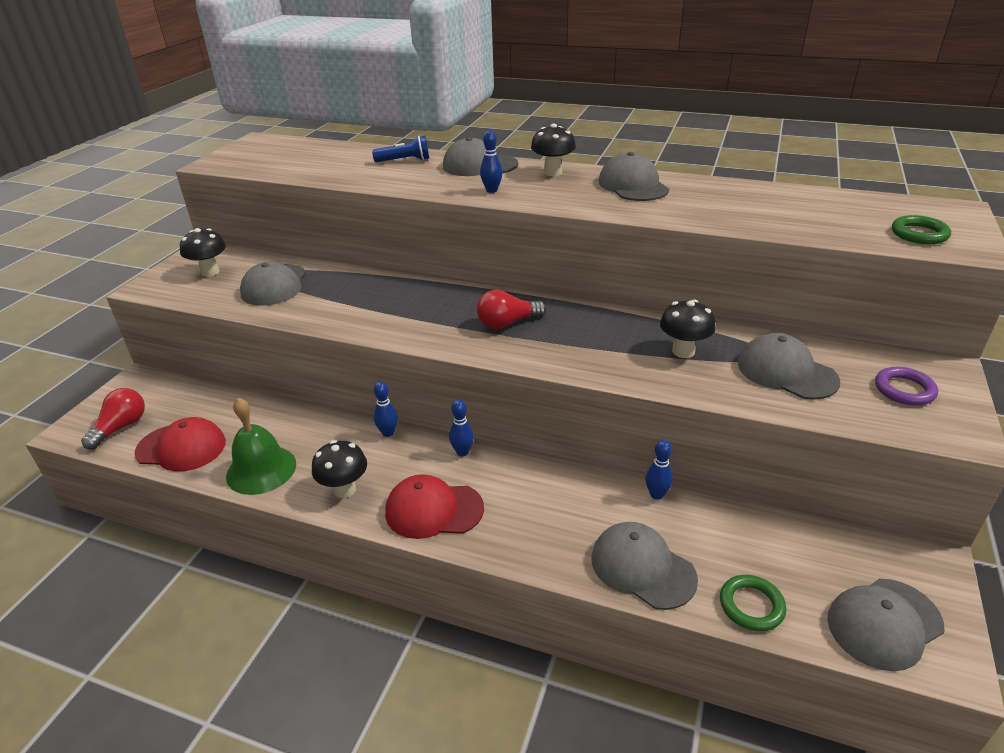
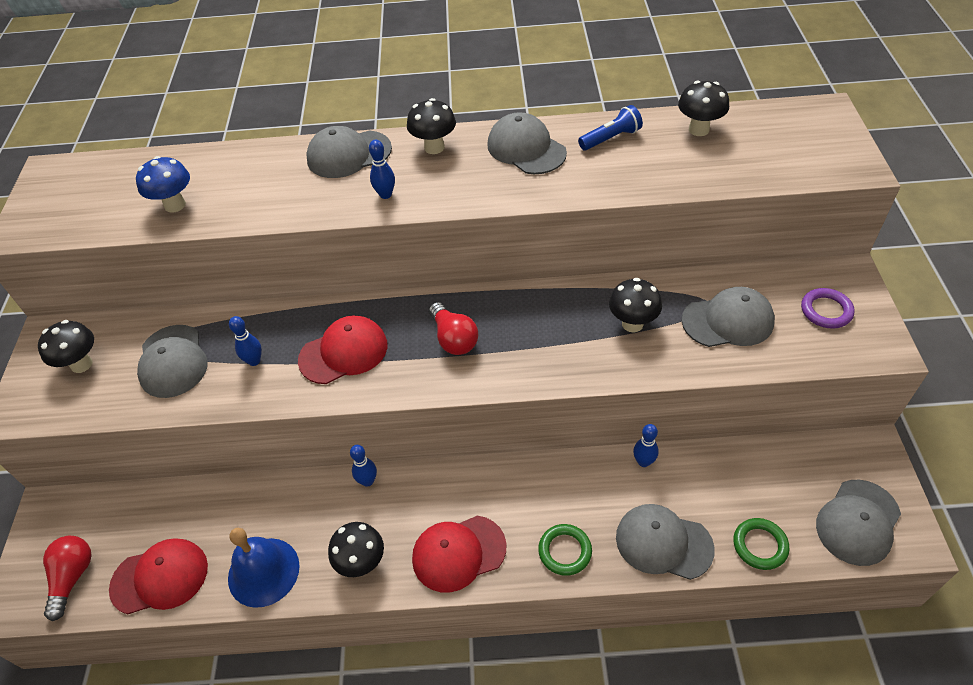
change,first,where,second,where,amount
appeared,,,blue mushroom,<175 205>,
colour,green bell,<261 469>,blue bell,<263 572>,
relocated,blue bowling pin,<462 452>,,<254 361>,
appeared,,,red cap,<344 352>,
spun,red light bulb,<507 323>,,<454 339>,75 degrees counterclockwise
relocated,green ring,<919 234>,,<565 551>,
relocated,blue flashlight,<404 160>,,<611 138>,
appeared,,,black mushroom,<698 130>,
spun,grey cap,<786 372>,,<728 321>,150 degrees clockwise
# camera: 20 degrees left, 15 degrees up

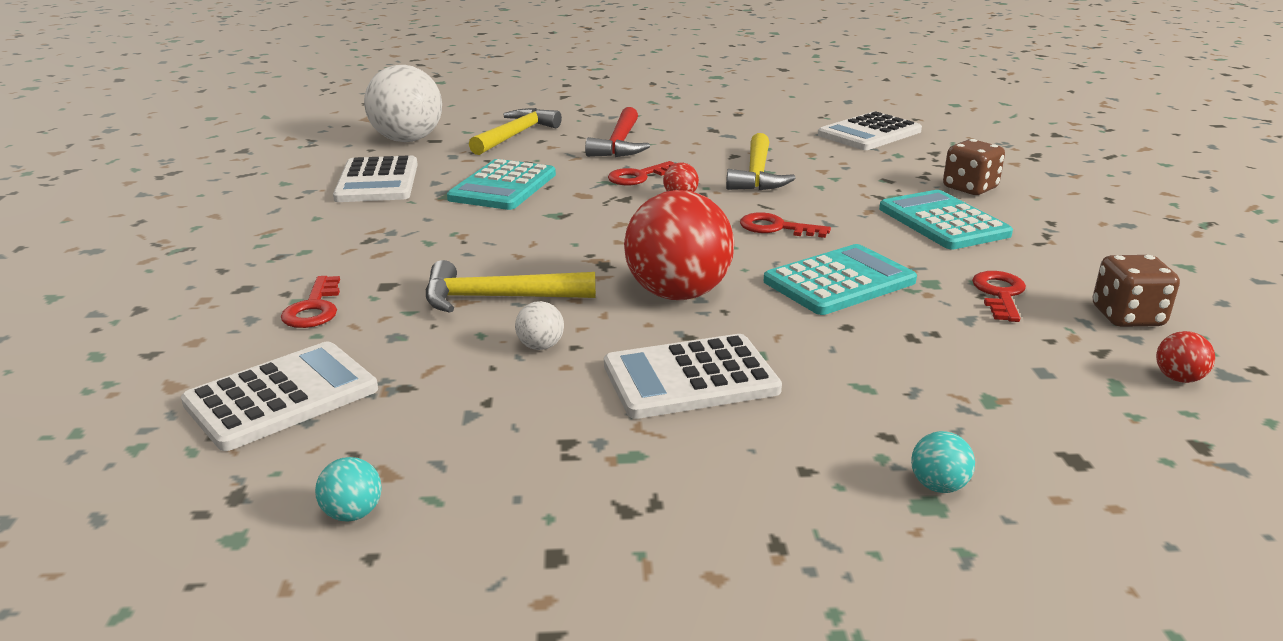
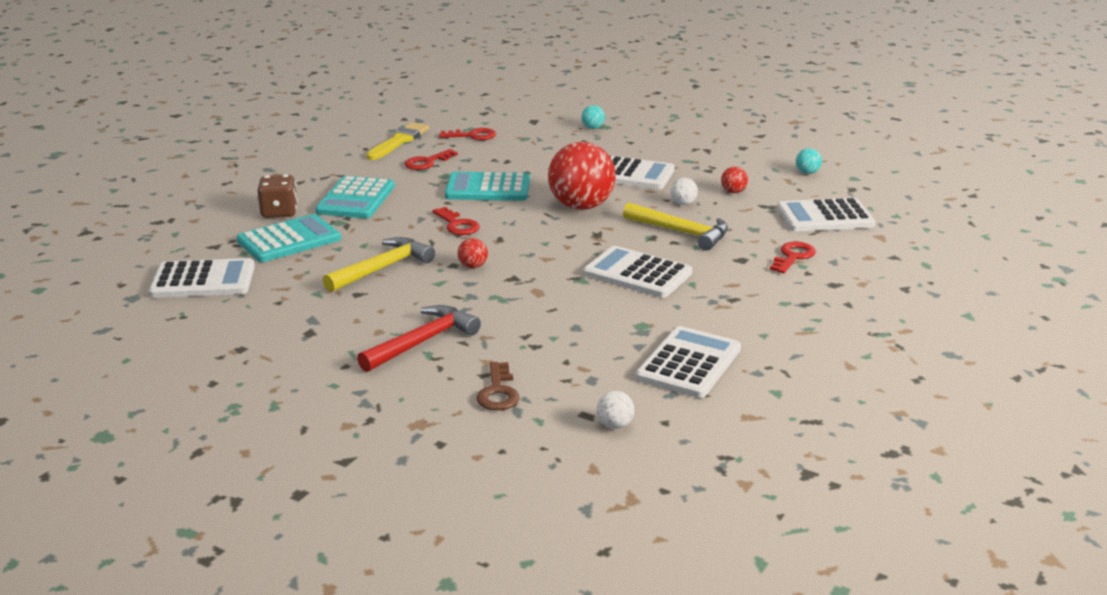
change,first,where,second,where,amount
relocated,turquoise calculator,<503 186>,,<289 240>,
exchanged,brown dice,<1127 317>,yellow brush,<399 141>,
relocated,red key,<638 177>,,<473 136>,
exchanged,yellow hammer,<515 135>,brown key,<498 392>,
appeared,,,white calculator,<637 273>,
size,white ball,<407 140>,,<615 425>,x0.41
relocated,red ball,<1178 378>,,<733 192>,
# camera: 145 degrees left, 0 degrees up

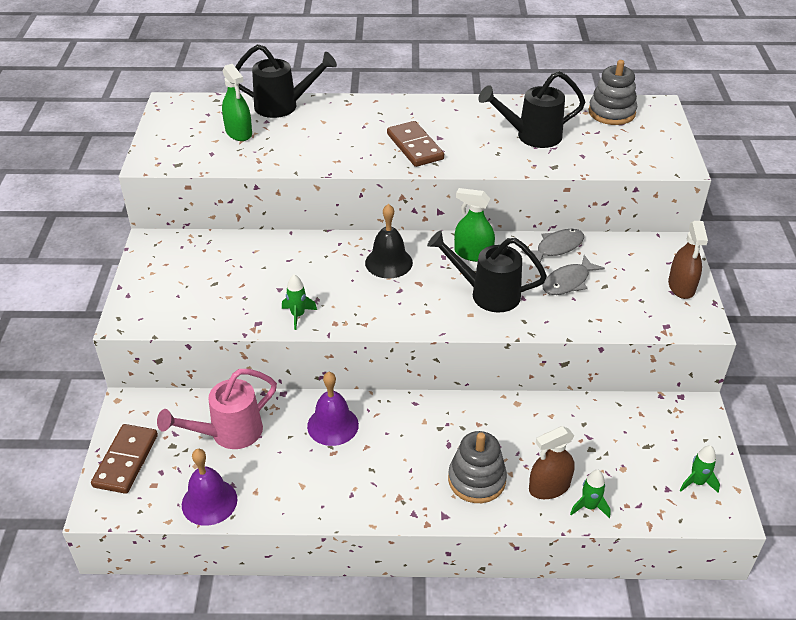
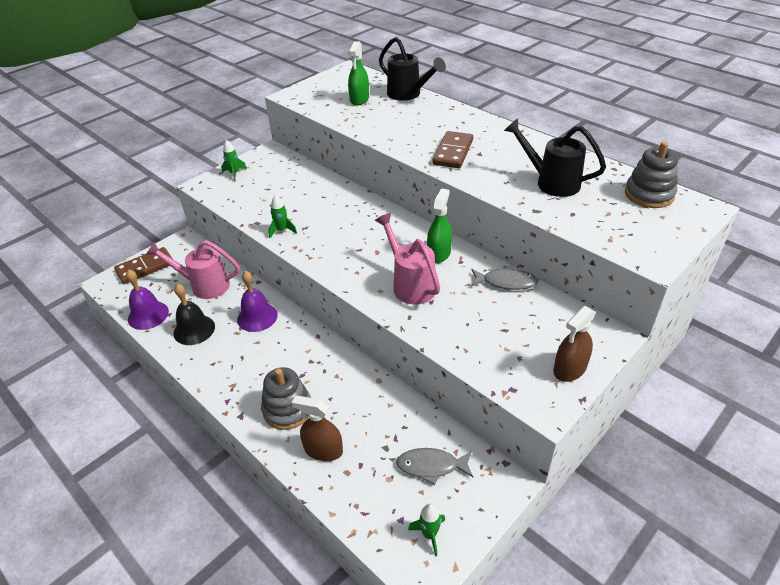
change,first,where,second,where,amount
relocated,black bell,<388 262>,,<194 329>,
relocated,green rocket,<589 506>,,<234 173>,
colour,black watering can,<487 294>,pink watering can,<410 284>,
relocated,grey fish,<568 282>,,<431 466>,
spun,green spray bottle,<473 254>,,<439 253>,45 degrees clockwise
# camera: 45 degrees right, 0 degrees up

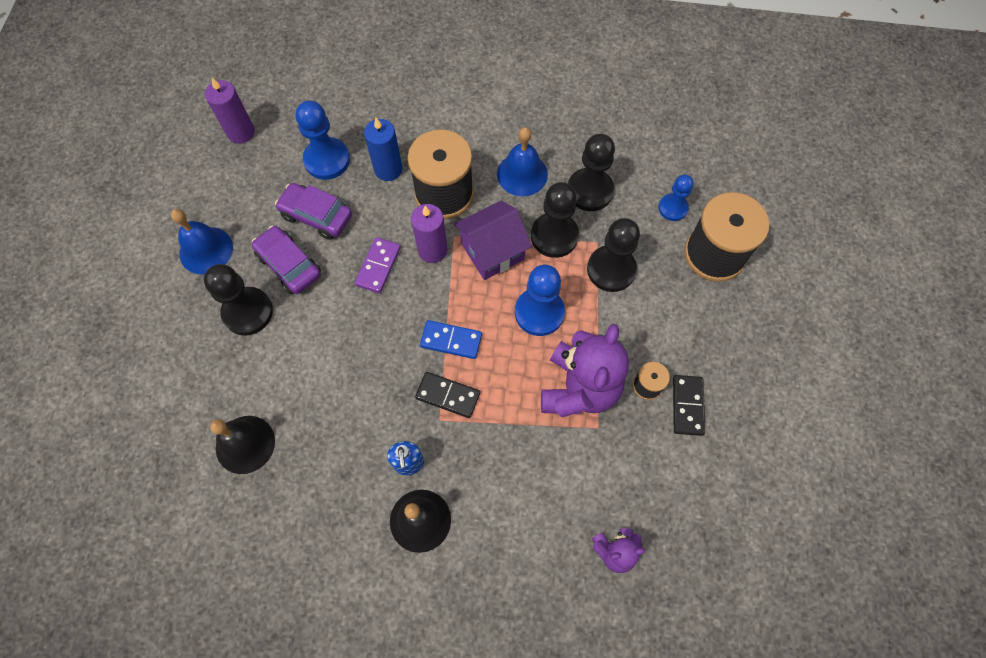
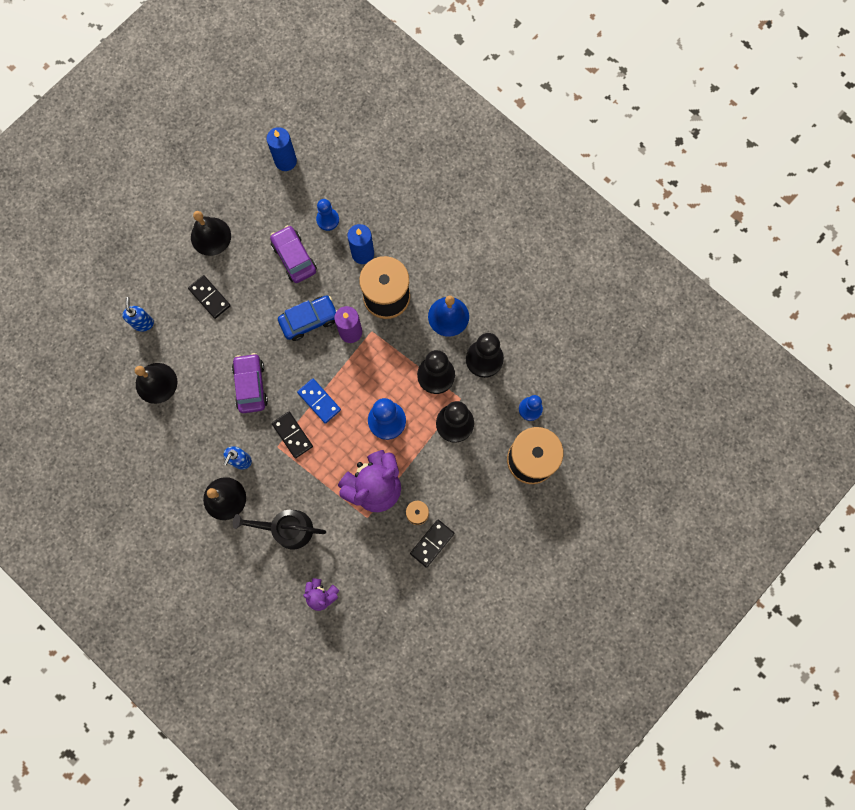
change,first,where,second,where,amount
appeared,,,blue soap dispenser,<143 323>,
exchanged,black pawn,<248 312>,black domino,<210 297>,
colour,blue bell,<206 250>,black bell,<211 236>,
relocated,purple car,<289 265>,,<251 385>,
appeared,,,black watering can,<287 529>,
colour,purple candle,<241 132>,blue candle,<285 161>,
exchanged,purple domino,<378 266>,blue car,<309 320>,
size,blue pawn,<327 160>,,<327 220>,x0.62
missing,purple house,<492 251>,,,
# camera: 35 degrees right, 10 degrees up

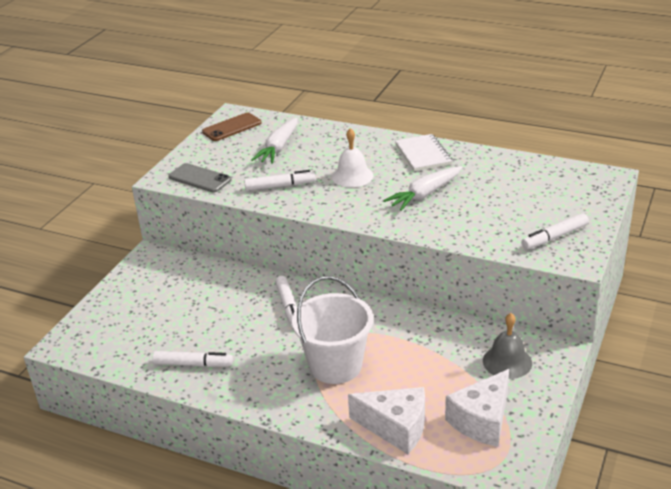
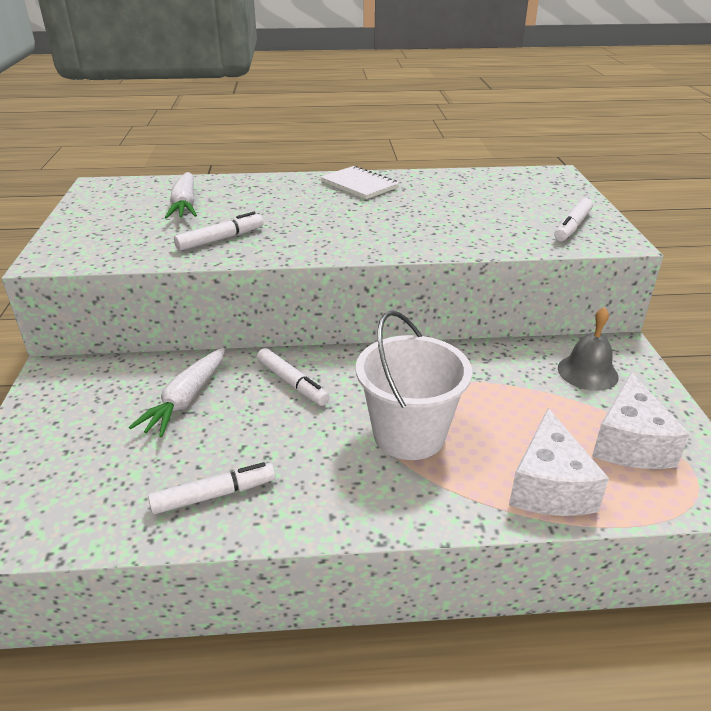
change,first,where,second,where,amount
relocated,white carrot,<425 194>,,<186 399>,
spun,white cheese,<395 427>,,<549 486>,105 degrees clockwise
missing,grey phone,<200 178>,,,
missing,brown phone,<232 127>,,,
missing,white bell,<352 176>,,,
# camera: 30 degrees left, 0 degrees up

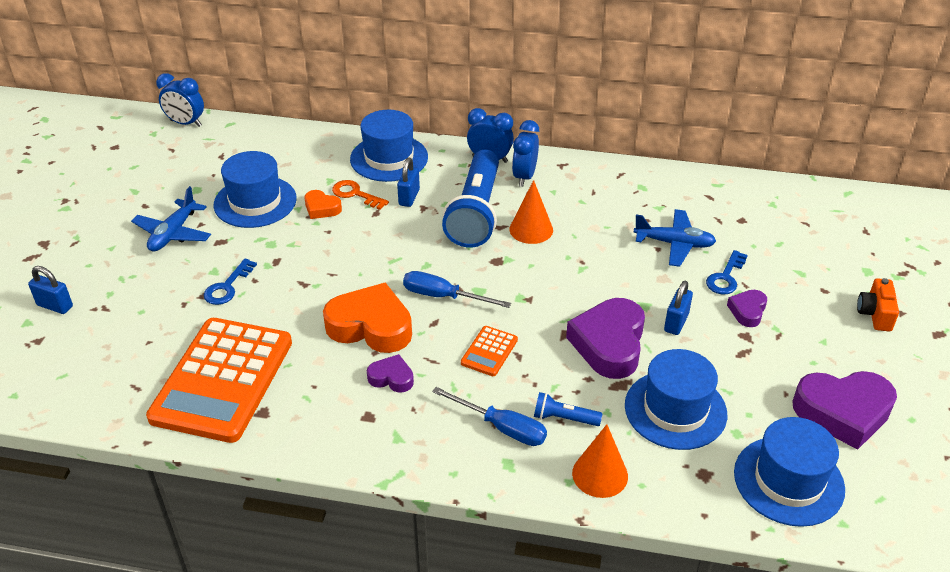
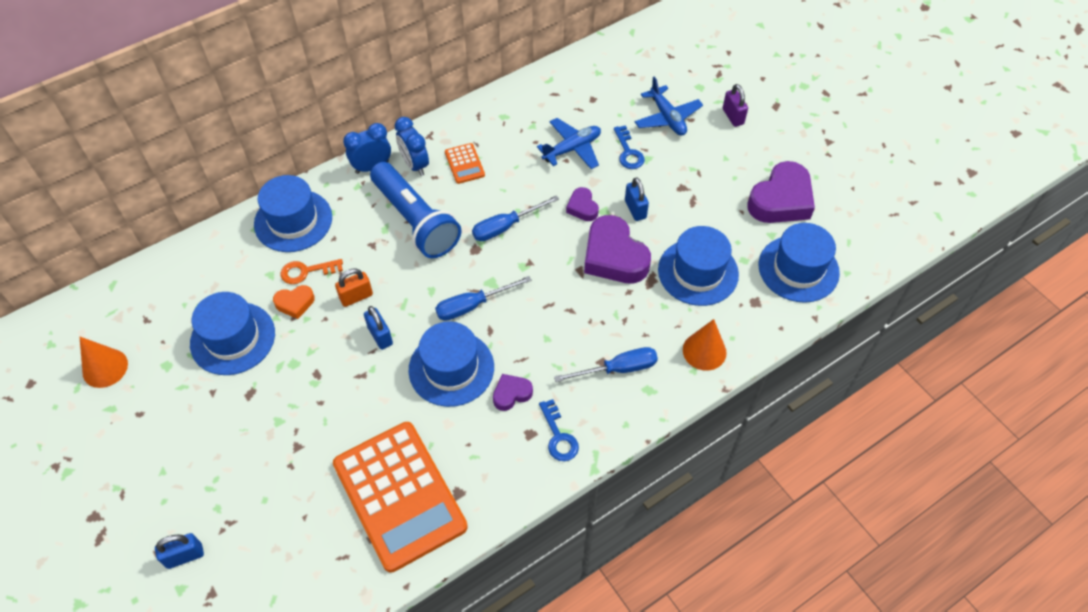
change,first,where,second,where,amount
relocated,orange cone,<531 229>,,<105 368>,
appeared,,,orange padlock,<356 297>,
relocated,blue padlock,<409 197>,,<380 336>,
exchanged,orange heart,<371 326>,blue hat,<451 368>,
relocated,orange calculator,<489 351>,,<464 164>,
appeared,,,blue screwdriver,<505 226>,
relocated,blue key,<227 287>,,<558 436>,
relocated,purple heart,<747 311>,,<582 207>,
relocated,blue plane,<173 233>,,<667 118>,
exchanged,orange camera,<875 314>,purple padlock,<733 116>,
missing,blue clock,<186 123>,,,
missing,blue flashlight,<564 418>,,,
# camera: 45 degrees left, 15 degrees up

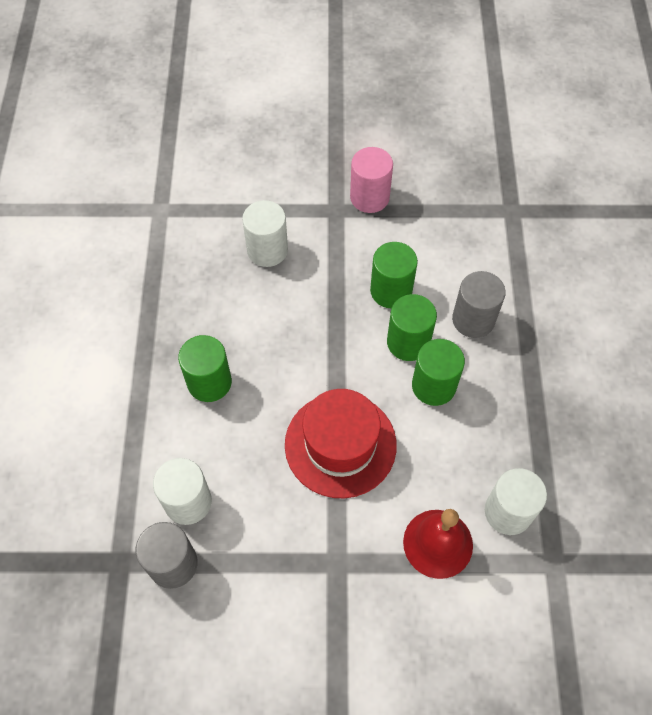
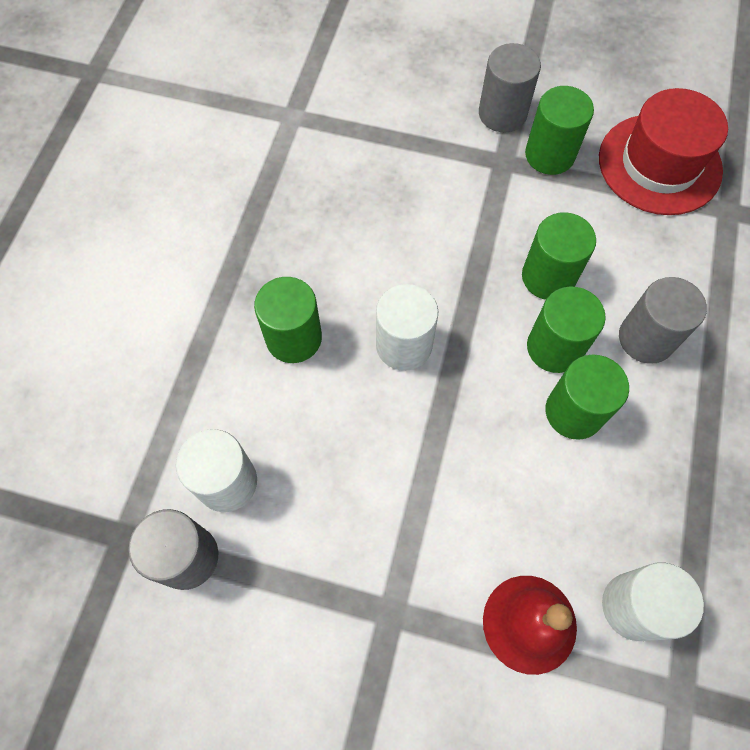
change,first,where,second,where,amount
relocated,white cylinder,<267 250>,,<404 345>,
appeared,,,grey cylinder,<502 114>,
colour,pink cylinder,<369 197>,green cylinder,<549 155>,
relocated,red hat,<340 444>,,<659 164>,
# camera: 15 degrees right, 5 degrees up

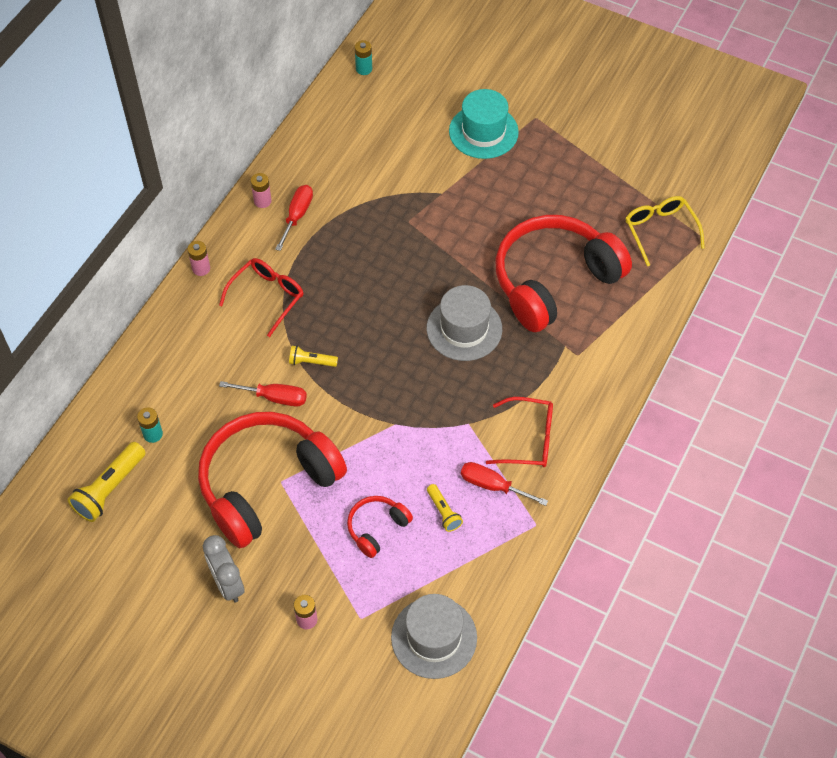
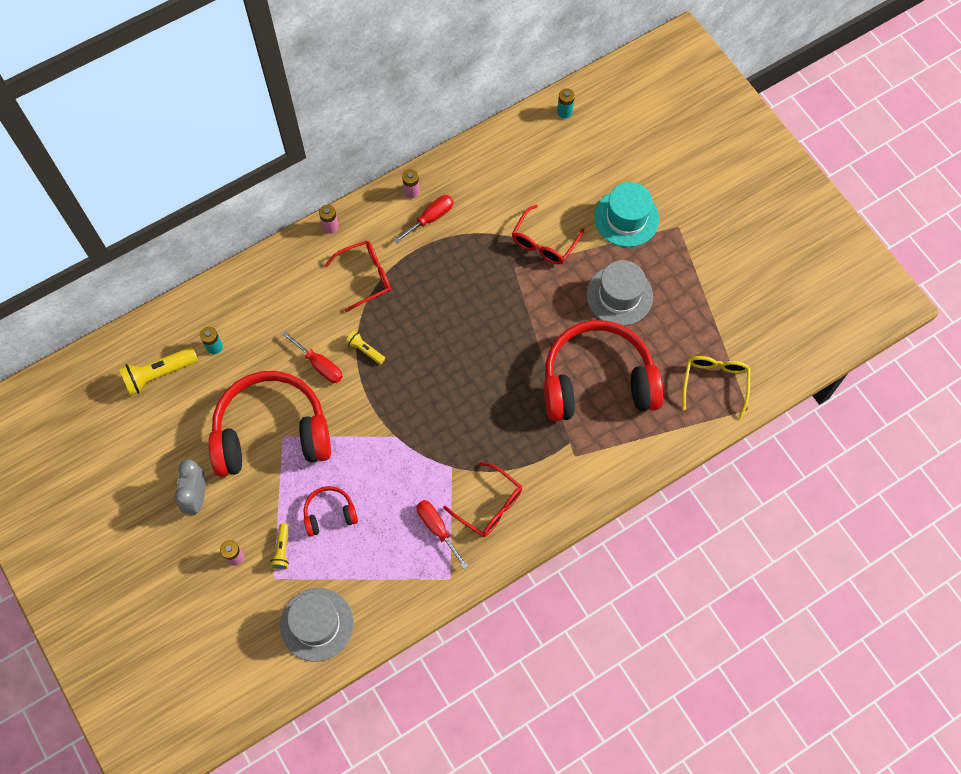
change,first,where,second,where,amount
relocated,yellow flashlight,<443 512>,,<282 550>,
appeared,,,red glasses,<544 243>,
relocated,grey hat,<464 329>,,<619 295>,
# camera: 30 degrees right, 10 degrees up

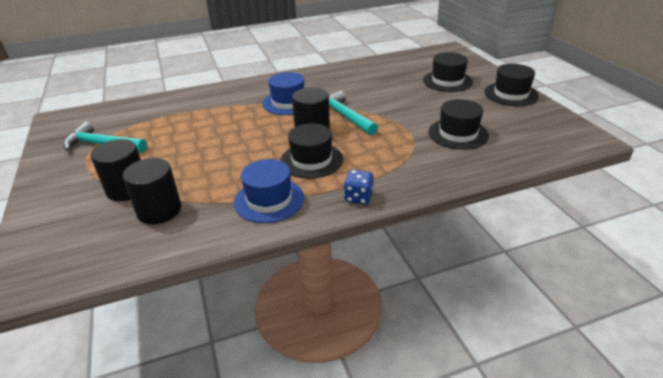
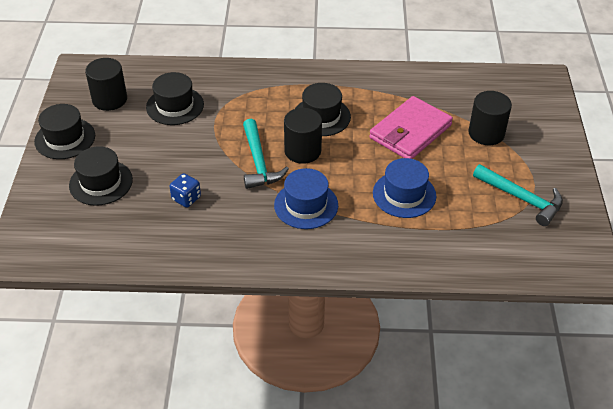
change,first,where,second,where,amount
relocated,black cylinder,<159 210>,,<109 99>,
relocated,blue dice,<358 197>,,<186 198>,
appeared,,,pink wallet,<410 132>,
relocated,blue hat,<269 200>,,<404 194>,
# camera: 160 degrees left, 10 degrees up

